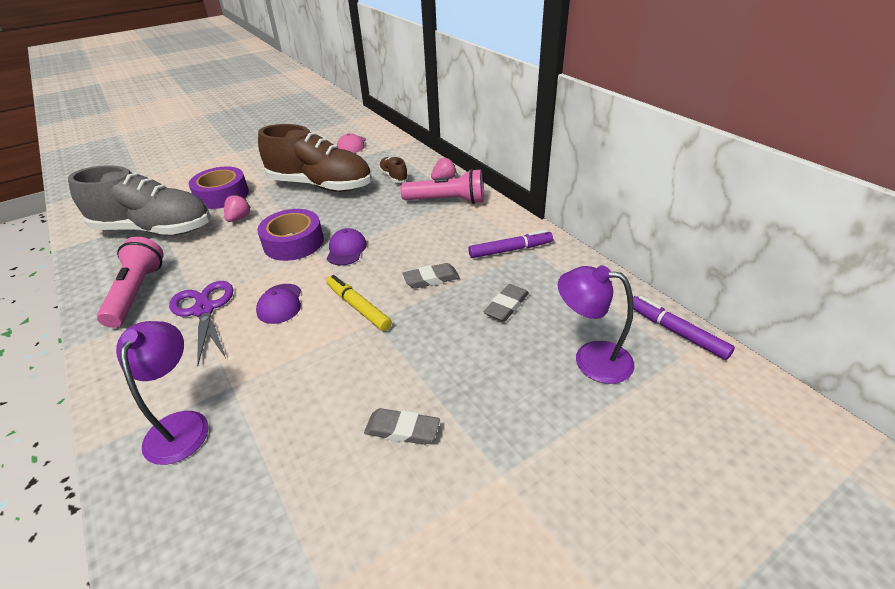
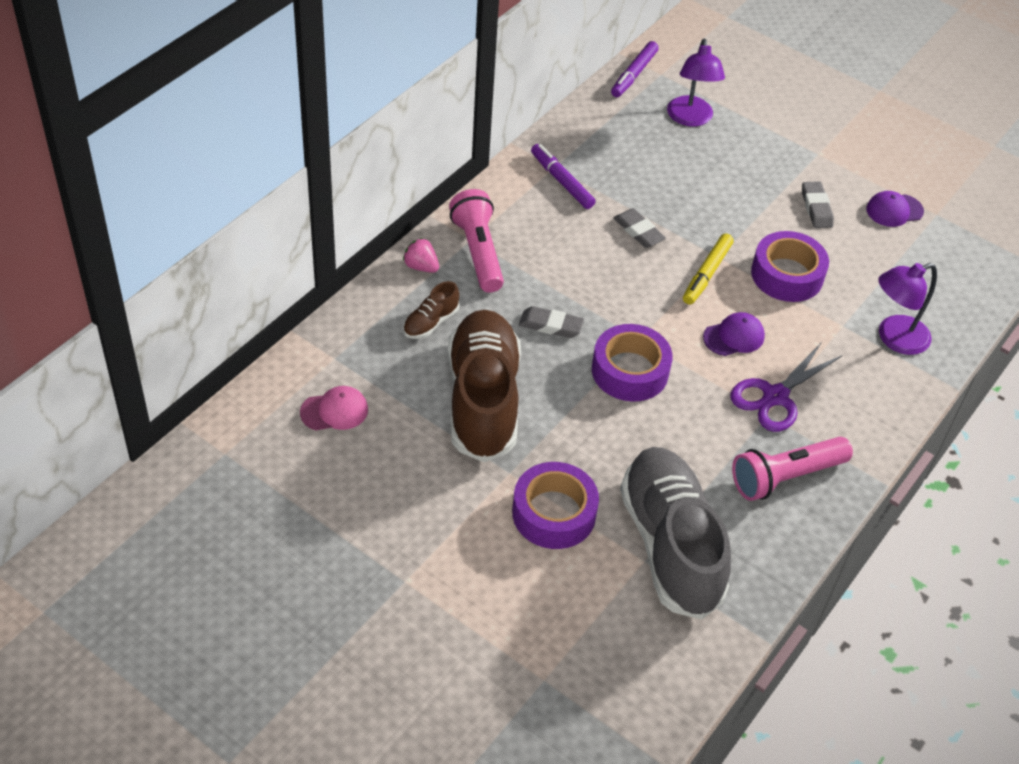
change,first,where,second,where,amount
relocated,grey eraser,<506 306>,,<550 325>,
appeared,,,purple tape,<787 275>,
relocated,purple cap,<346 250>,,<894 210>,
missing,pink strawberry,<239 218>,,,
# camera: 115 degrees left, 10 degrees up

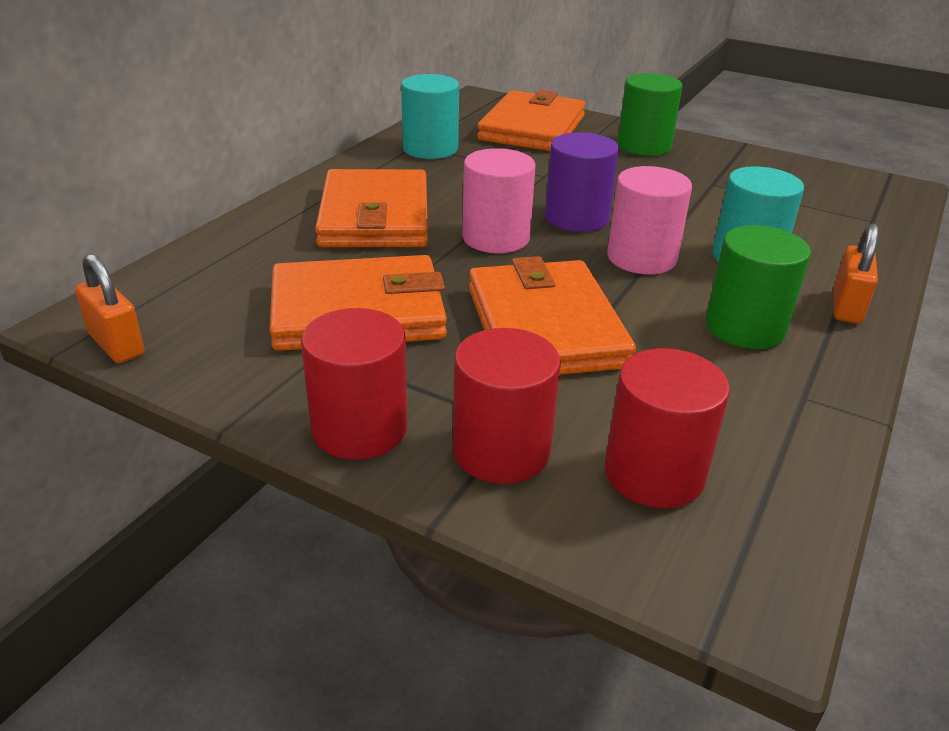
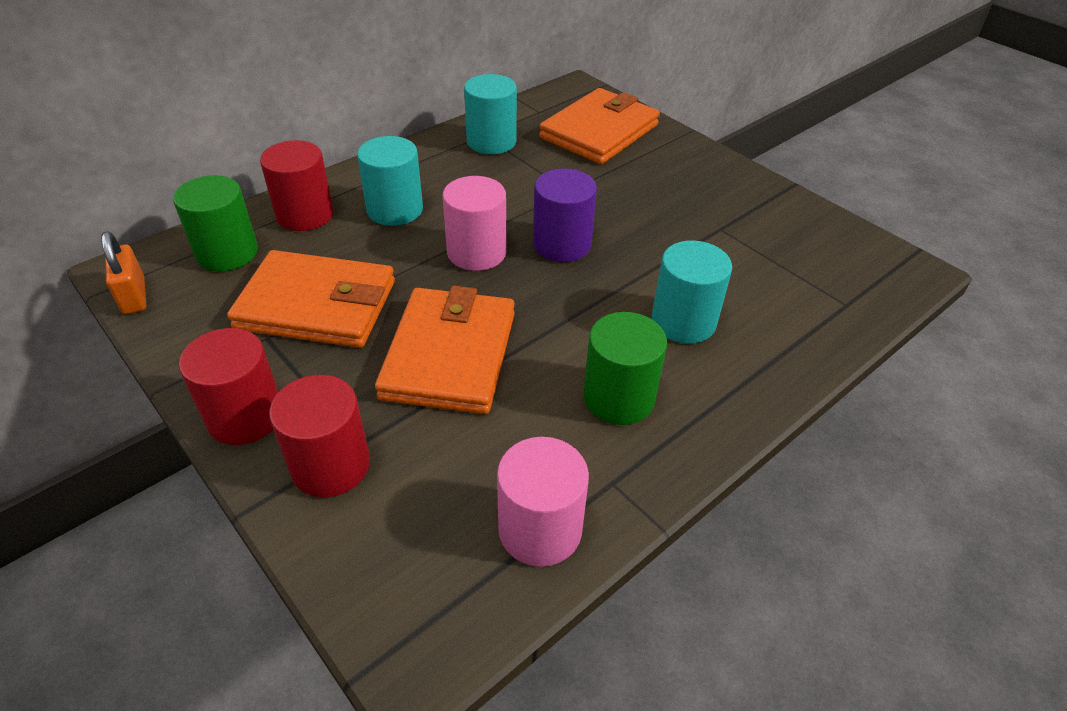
change,first,where,second,where,amount
relocated,green cylinder,<644 146>,,<227 253>,
relocated,red cylinder,<654 473>,,<305 215>,
exchanged,orange wallet,<375 217>,turquoise cylinder,<395 209>,
relocated,pink cylinder,<641 258>,,<540 529>,
missing,orange padlock,<846 307>,,,
# camera: 20 degrees right, 10 degrees up

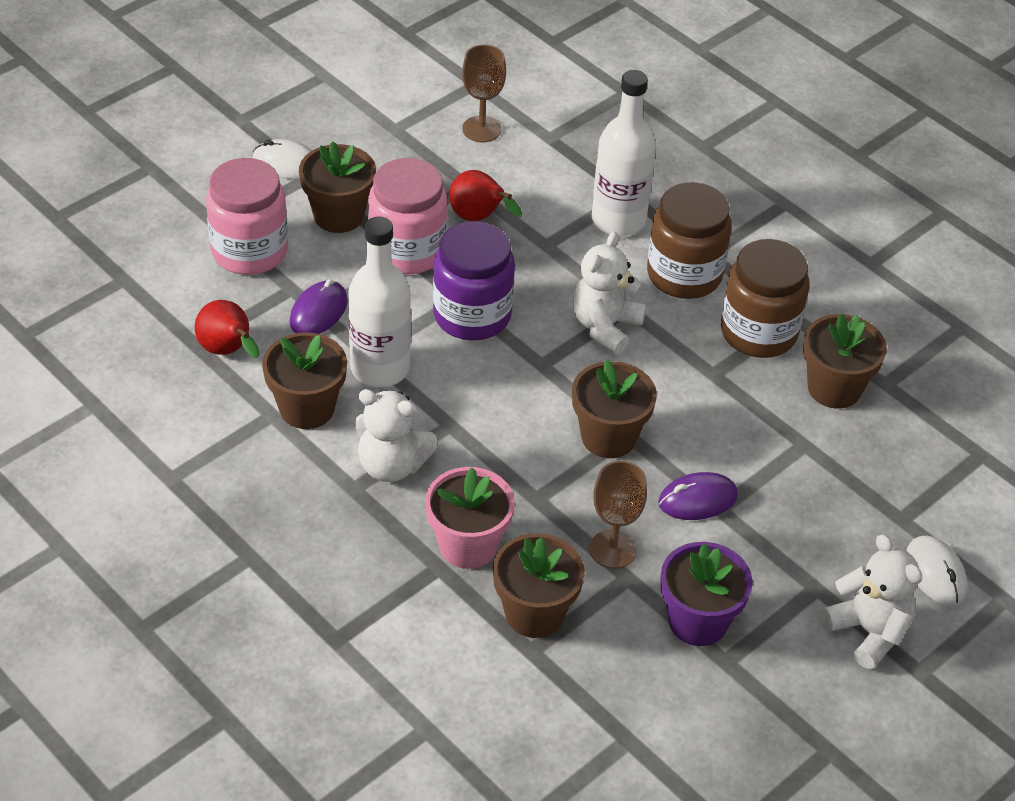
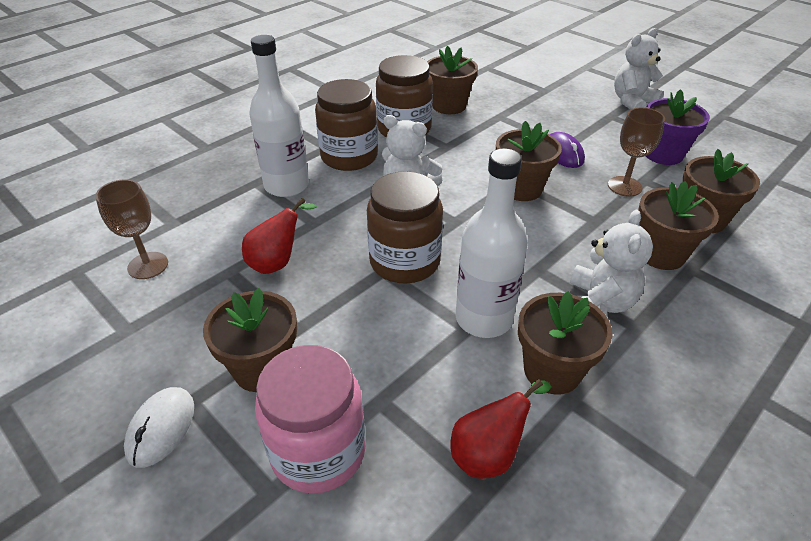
change,first,where,second,where,amount
colour,purple jar,<472 315>,brown jar,<404 262>,
colour,pink flower pot,<468 545>,brown flower pot,<660 254>,
missing,purple mouse,<318 312>,,,
missing,pink jar,<407 251>,,,
missing,white mouse,<935 573>,,,
# camera: 90 degrees left, 5 degrees down

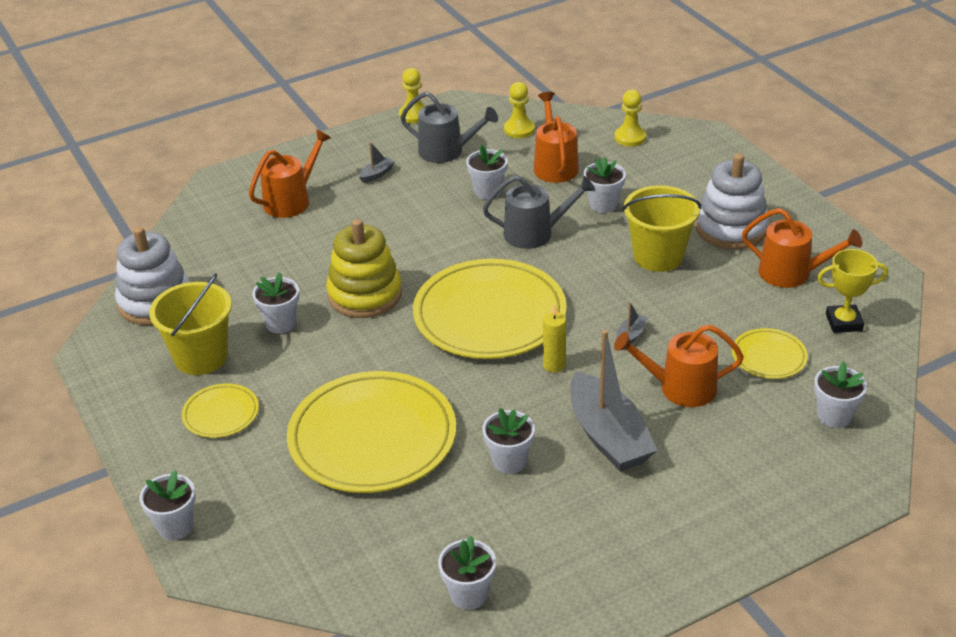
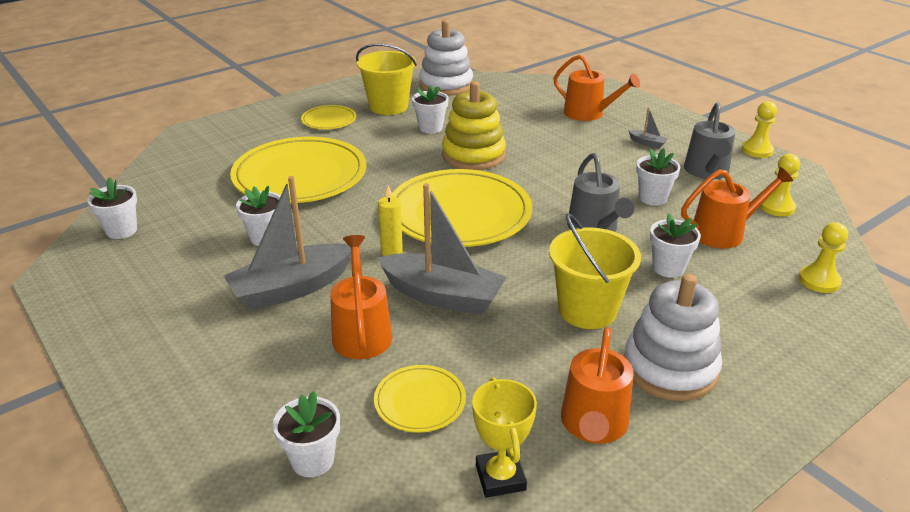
change,first,where,second,where,amount
size,grey boat,<630 336>,,<442 296>,x2.45
missing,white flower pot,<175 526>,,,
# camera: 80 degrees right, 5 degrees down

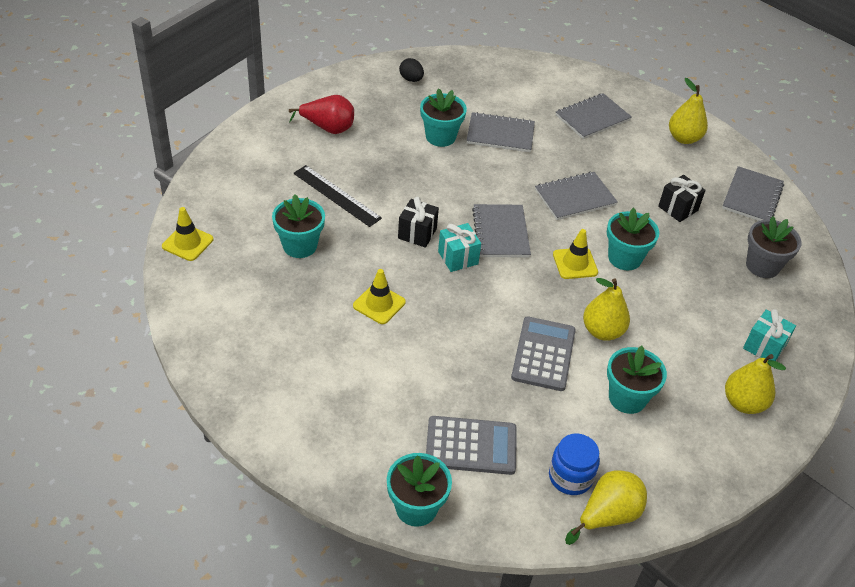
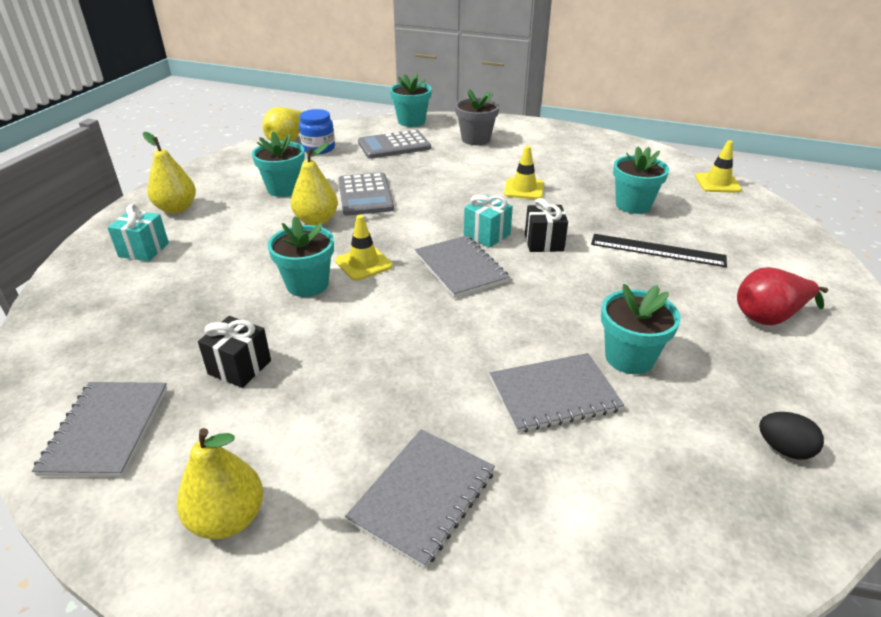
change,first,where,second,where,amount
relocated,grey flower pot,<762 266>,,<476 139>,
missing,grey notebook,<575 197>,,,
# camera: 160 degrees right, 10 degrees down

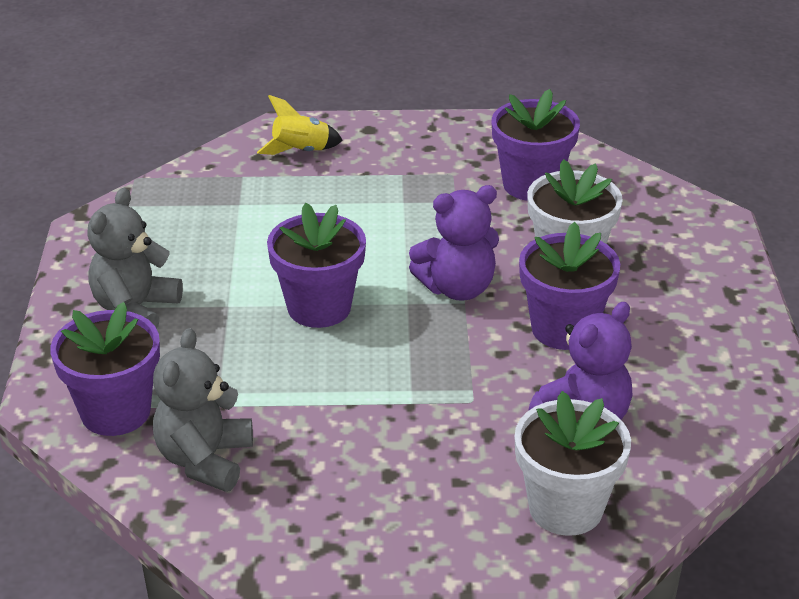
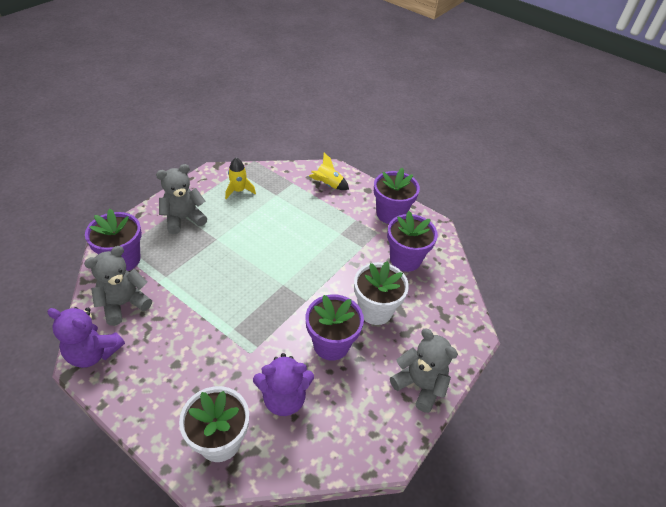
change,first,where,second,where,amount
relocated,purple teddy bear,<457 288>,,<93 353>,
appeared,,,yellow rocket,<239 191>,
relocated,purple flower pot,<319 307>,,<390 214>,
appeared,,,grey teddy bear,<419 385>,
# camera: 35 degrees right, 10 degrees up

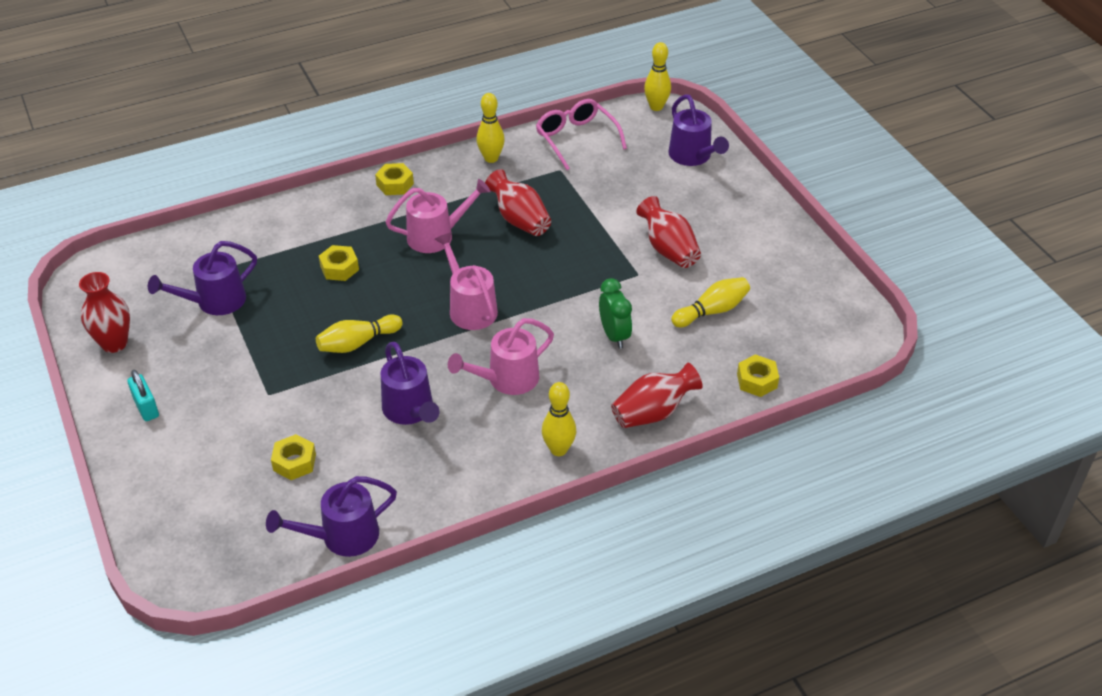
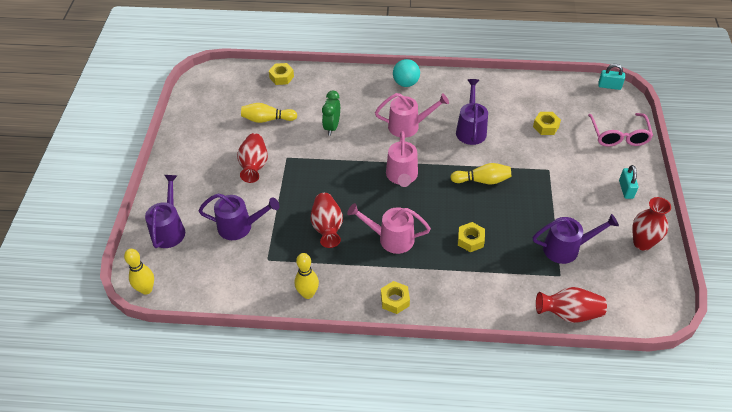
change,first,where,second,where,amount
relocated,purple watering can,<341 537>,,<240 226>,
exchanged,yellow bowling pin,<558 449>,turquoise ball,<406 83>,
relocated,red vase,<653 412>,,<569 313>,
relocated,pink glasses,<576 139>,,<619 136>,
appeared,,,turquoise padlock,<609 86>,
# camera: 150 degrees left, 5 degrees up

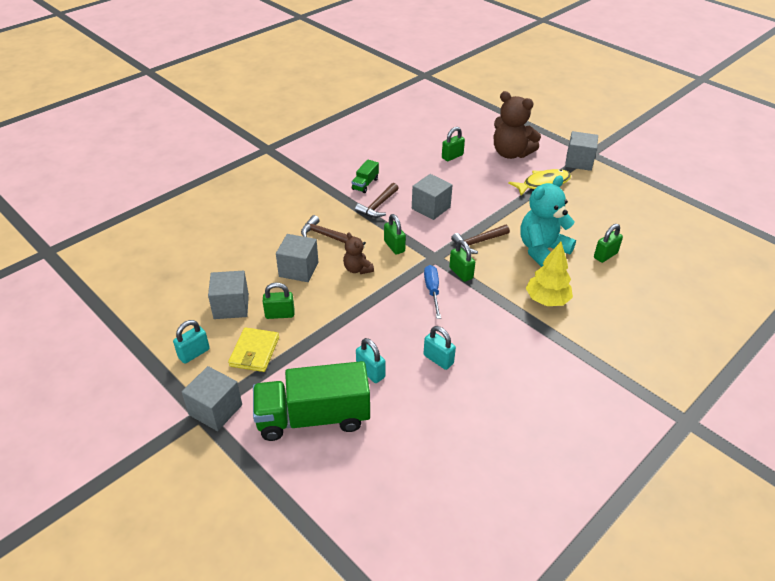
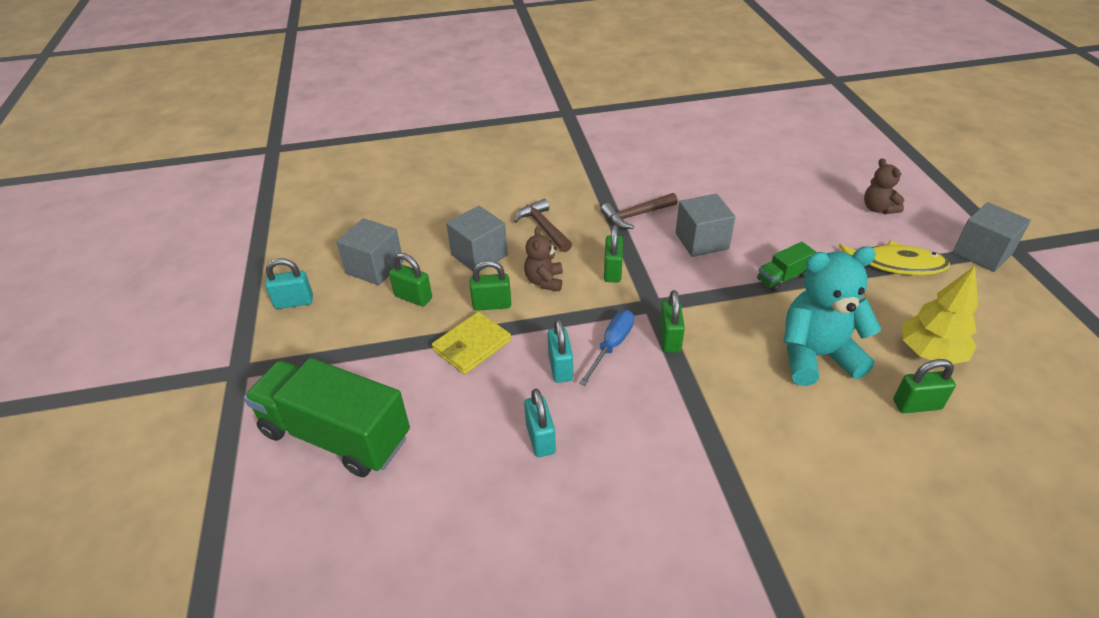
change,first,where,second,where,amount
relocated,yellow wallet,<254 351>,,<472 345>,
relocated,green padlock,<452 156>,,<492 304>,
relocated,turquoise padlock,<370 372>,,<560 367>,
relocated,green truck,<365 184>,,<783 277>,
size,brown teddy bear,<511 153>,,<878 208>,x0.53
relocated,yellow tree,<547 300>,,<930 353>,
missing,grey cube,<215 410>,,,
missing,brown hammer,<478 242>,,,
# camera: 35 degrees right, 0 degrees up

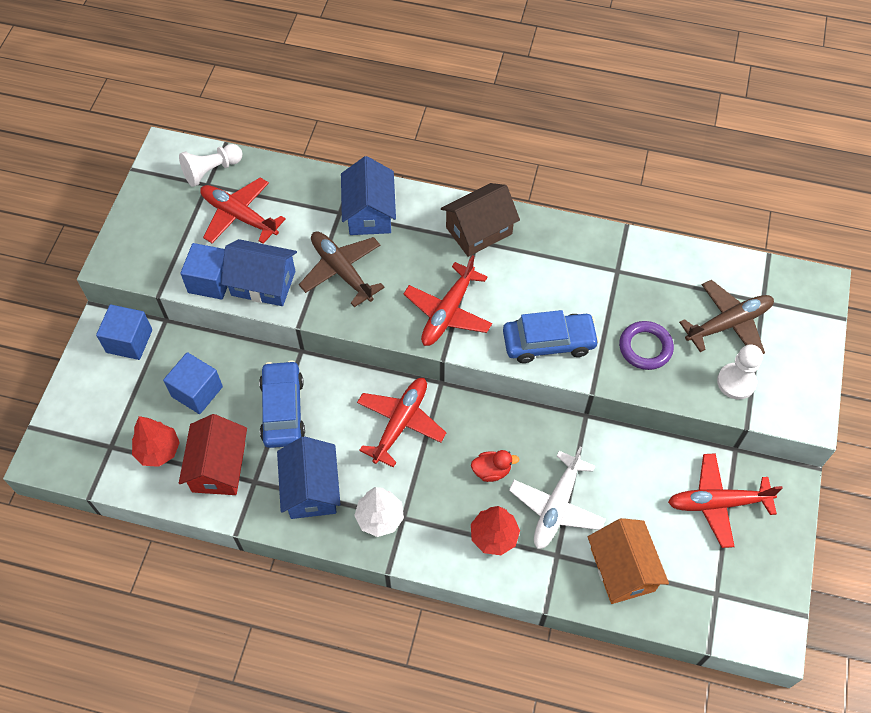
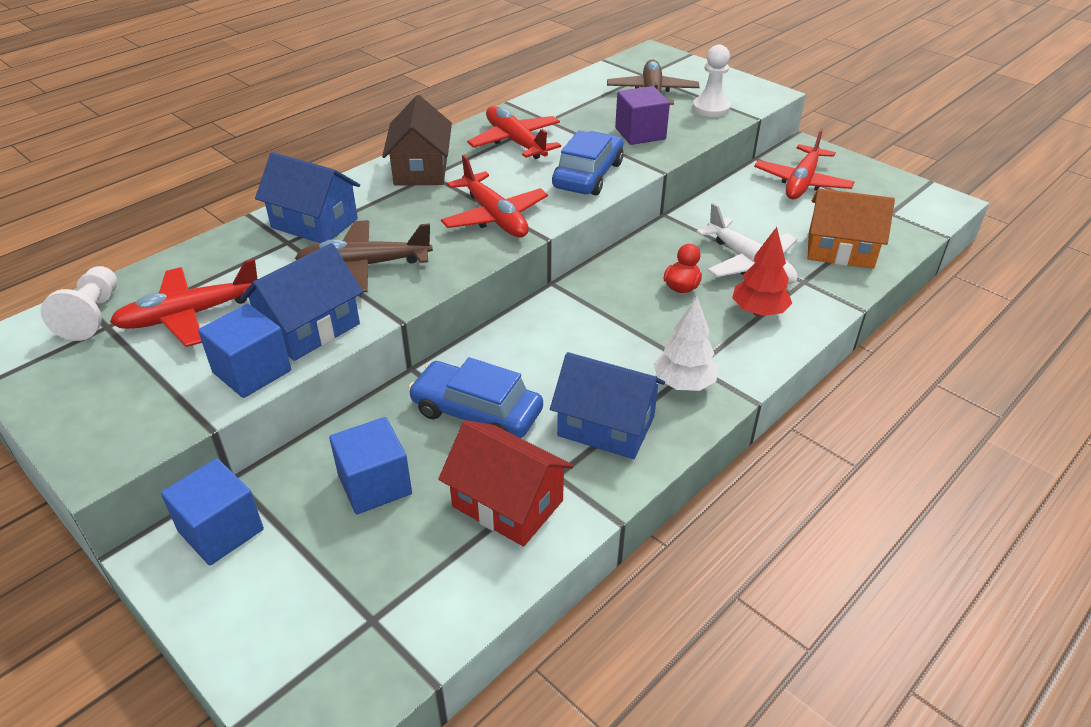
change,first,where,second,where,amount
relocated,red plane,<401 423>,,<515 142>,
exchanged,purple ring,<645 347>,purple cube,<640 133>,
missing,red tree,<158 450>,,,
# camera: 60 degrees left, 20 degrees down

